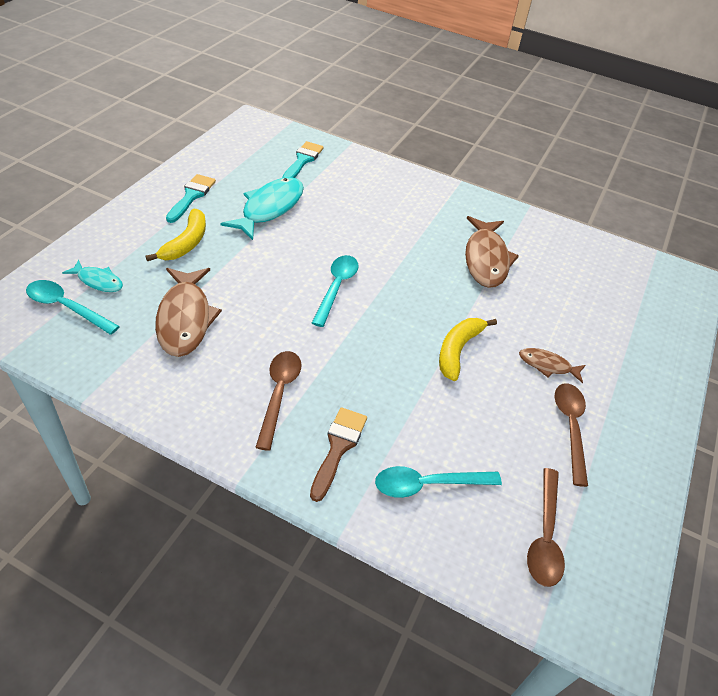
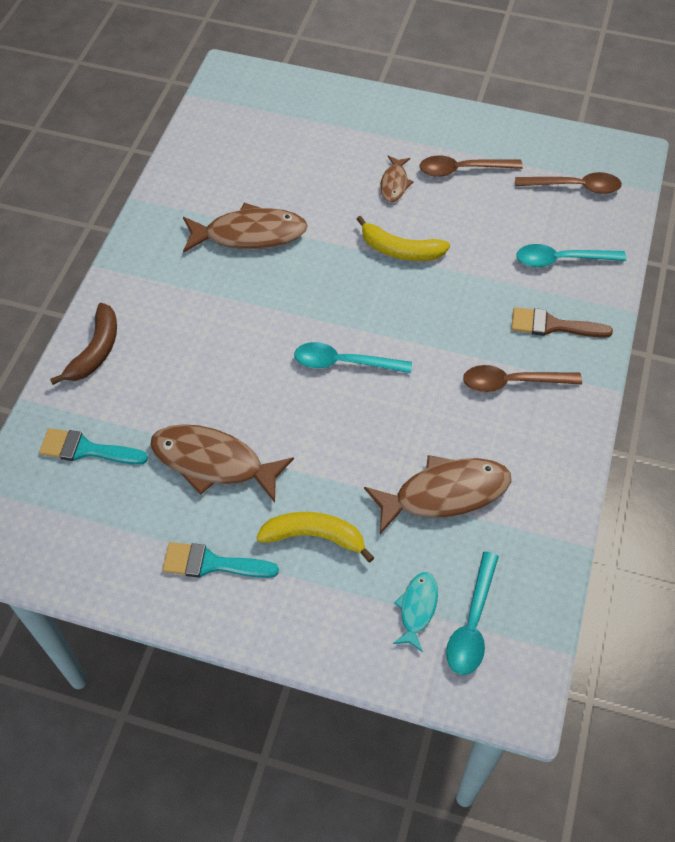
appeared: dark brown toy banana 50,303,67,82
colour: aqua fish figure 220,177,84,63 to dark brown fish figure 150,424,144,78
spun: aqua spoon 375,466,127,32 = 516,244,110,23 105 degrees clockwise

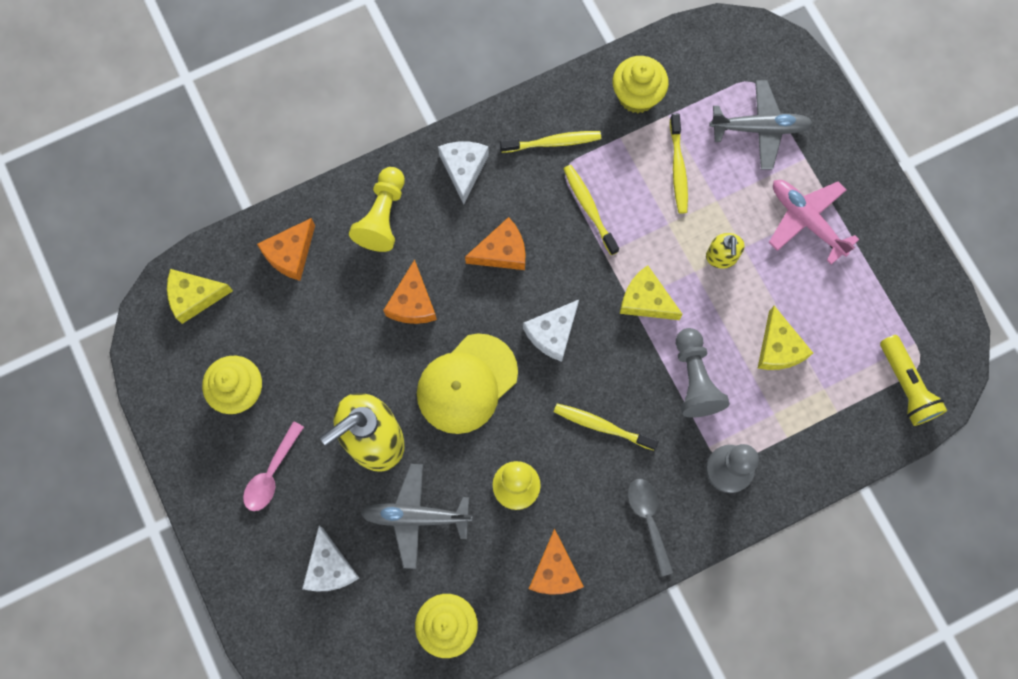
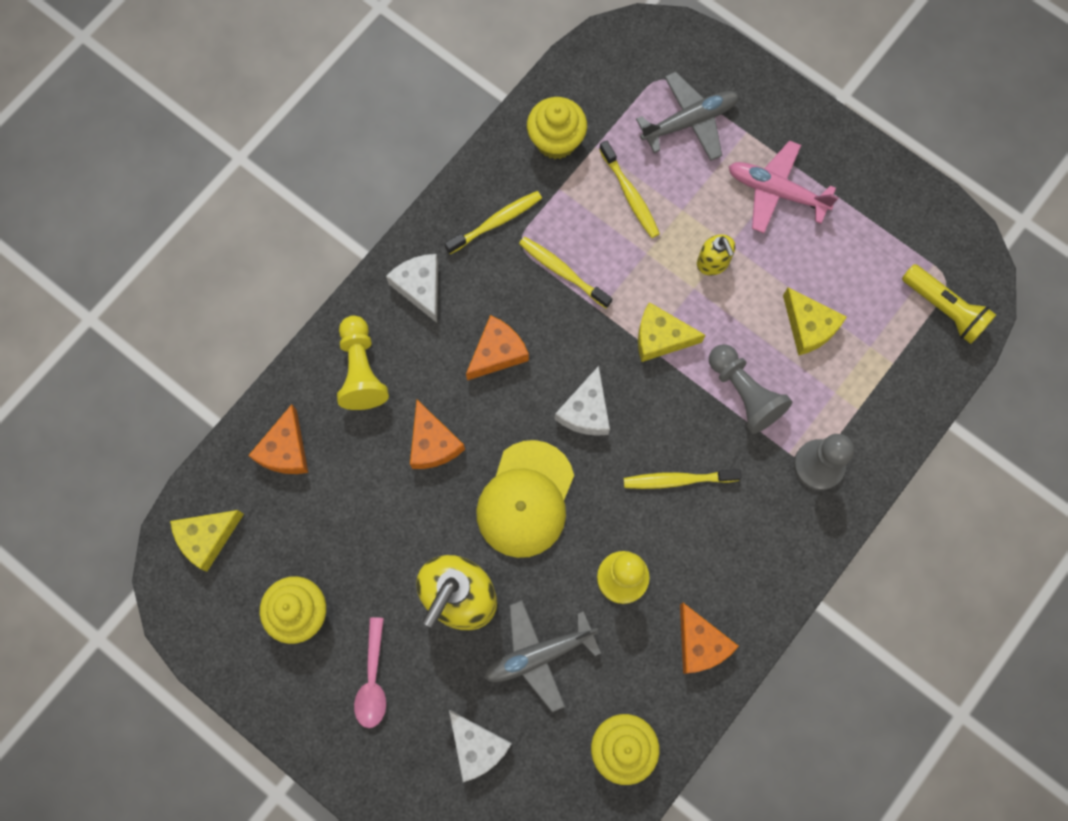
missing: ash-grey spoon 628,479,46,98

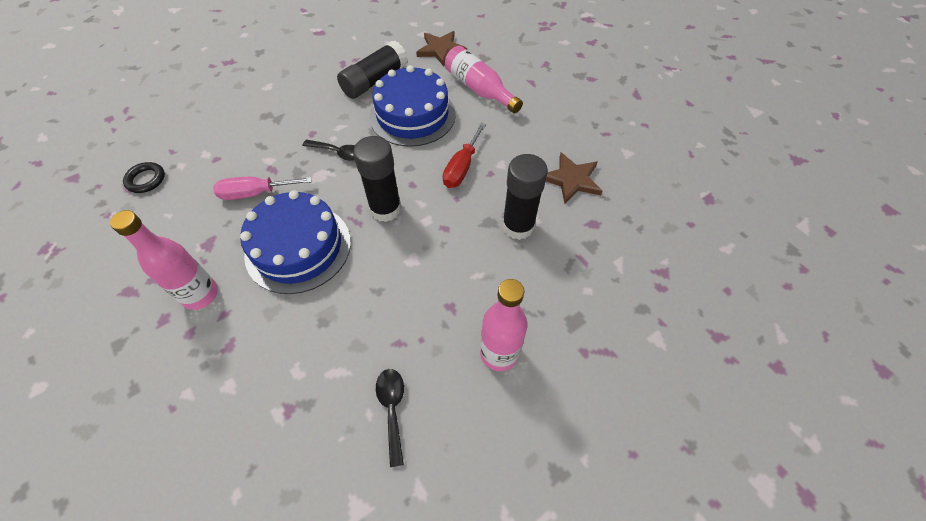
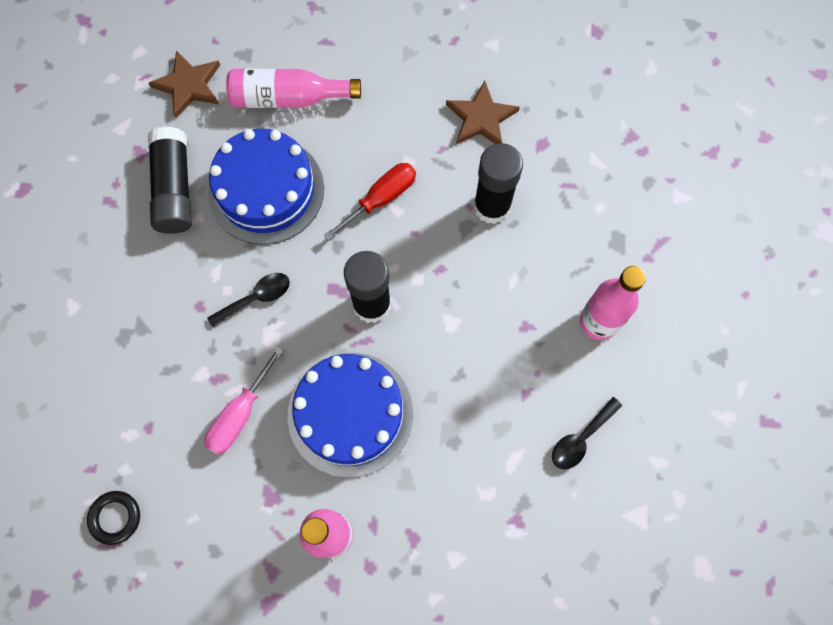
spun: scarlet screwdriver 443,123,43,65 = 324,163,92,78 105 degrees counterclockwise; black spoon 376,369,28,98 = 552,397,70,73 75 degrees counterclockwise

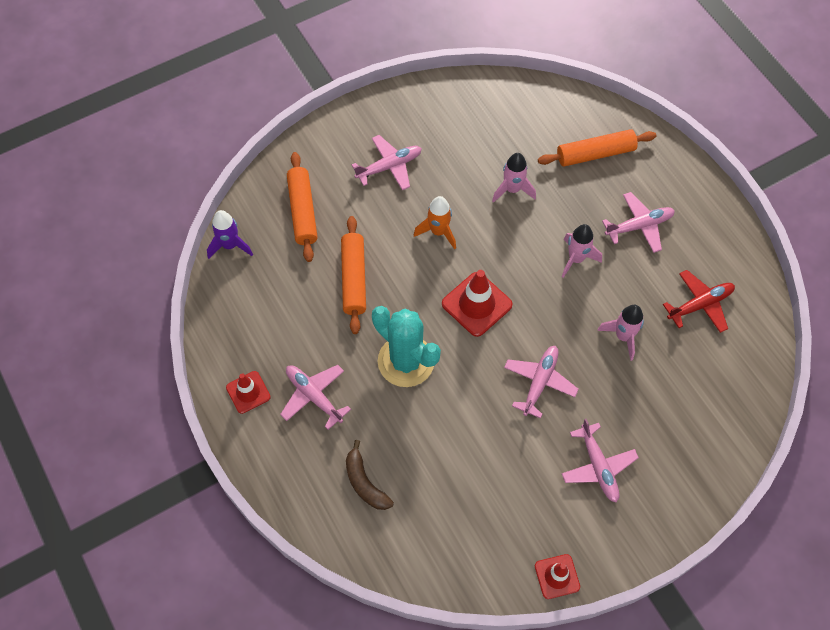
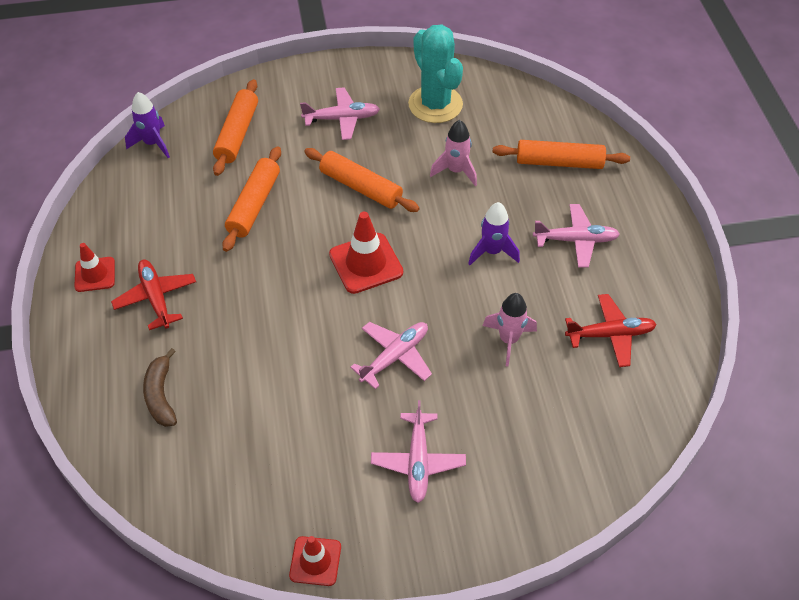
relocated: aqua prickly plant 372,306,69,81 to 408,25,55,98
exchanged: orange spaceship 414,196,42,54 to orange pastry roller 304,148,116,64
colour: rose-pink aeroplane 280,365,71,65 to scarlet aeroplane 111,259,85,71; rose-pink spaceship 562,224,40,54 to violet spaceship 468,202,52,63

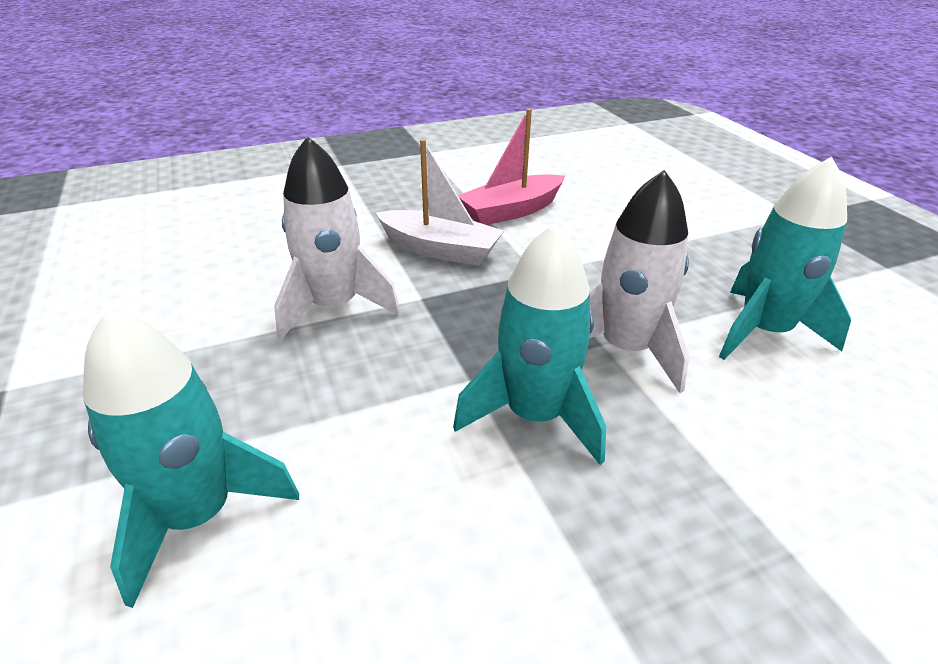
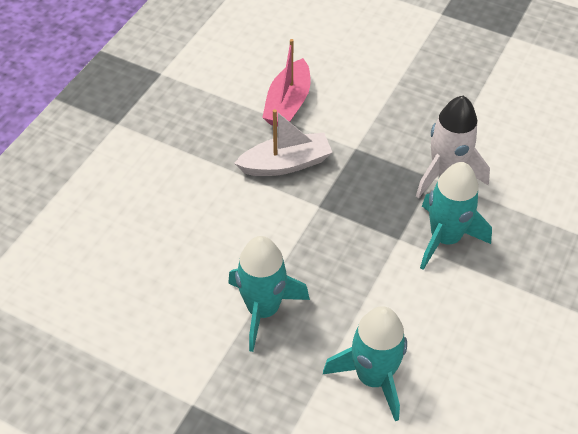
missing: snow-white spaceship 274,136,126,204
relocated: aqua spaceship 719,157,132,203 to 228,236,82,116

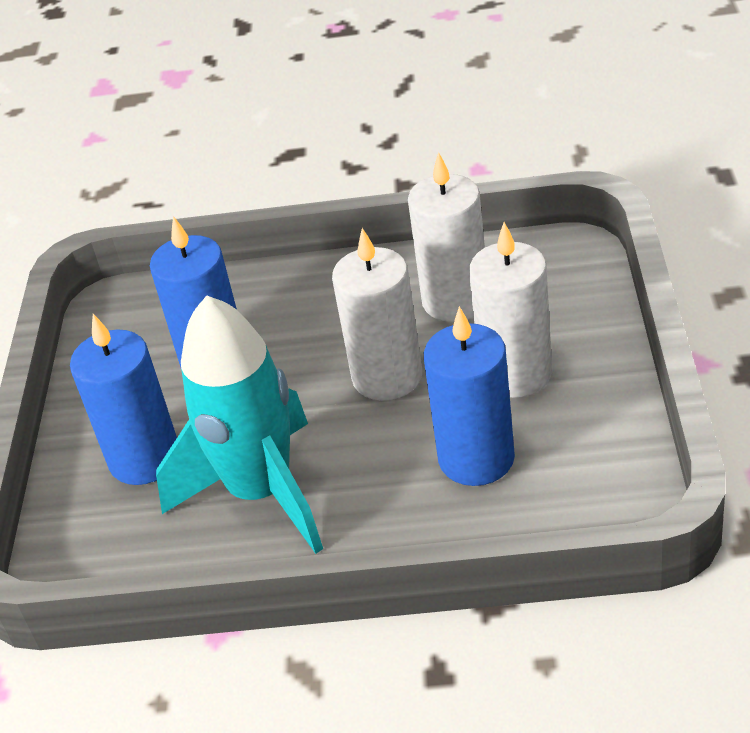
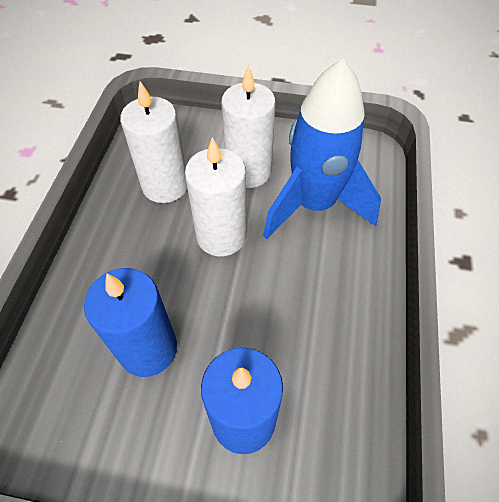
missing: aqua spaceship 156,295,167,259
exchanged: blue wax candle 424,306,91,180 to blue spaceship 263,59,118,180

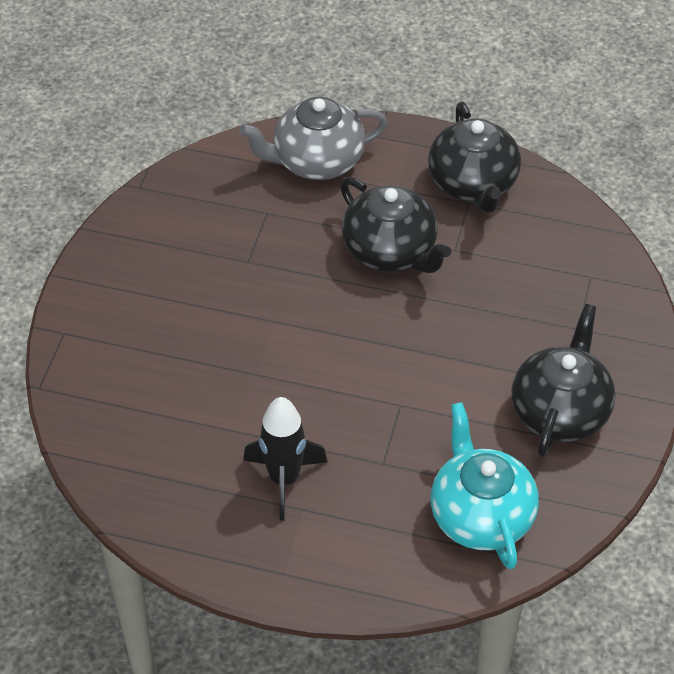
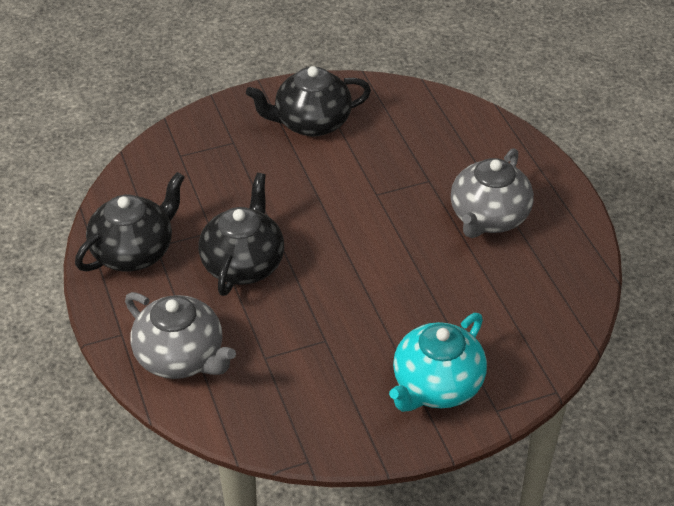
relocated: aqua teapot 431,402,108,167 to 389,313,98,99
exchanged: black spaceship 243,397,84,124 to ash-grey teapot 451,148,83,90

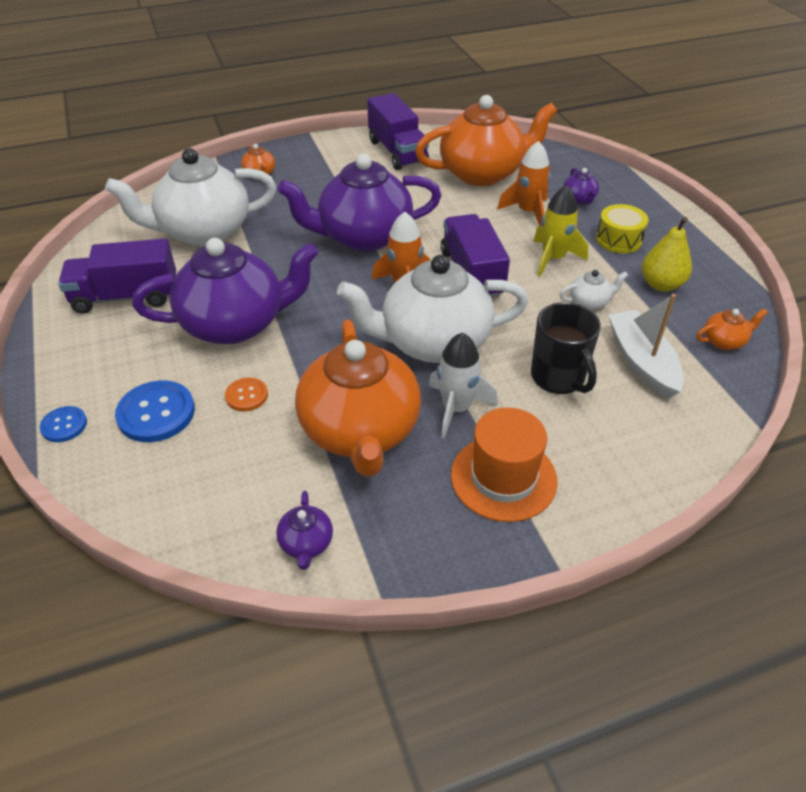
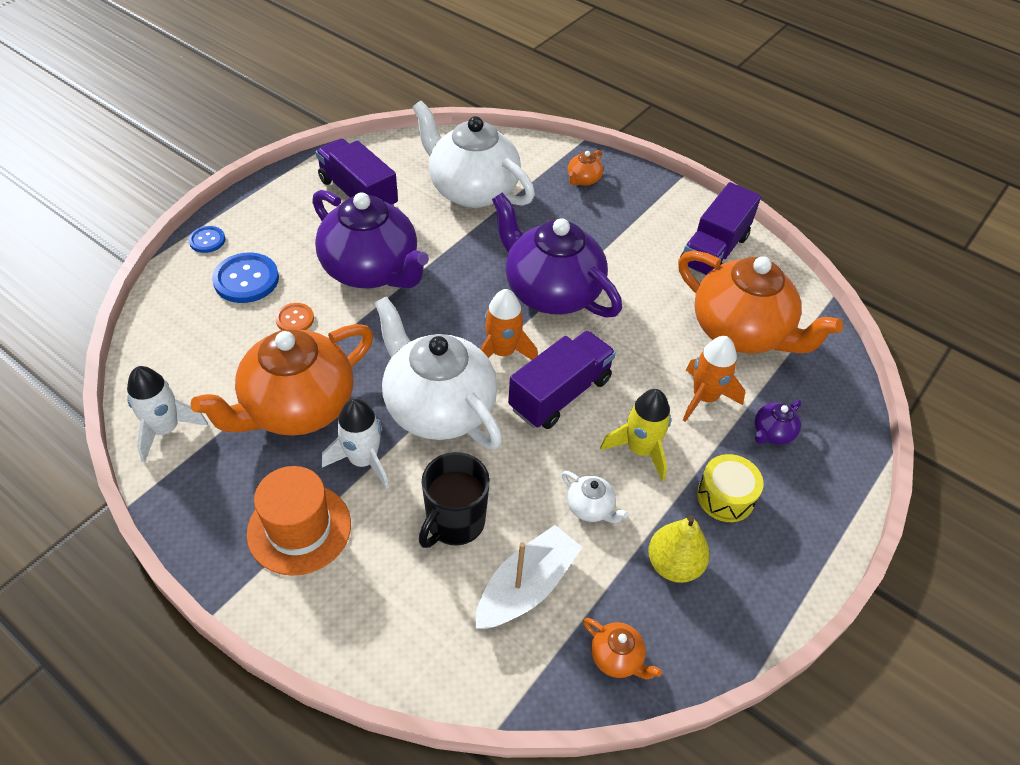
exchanged: violet teapot 276,491,57,79 to snow-white spaceship 127,366,81,96

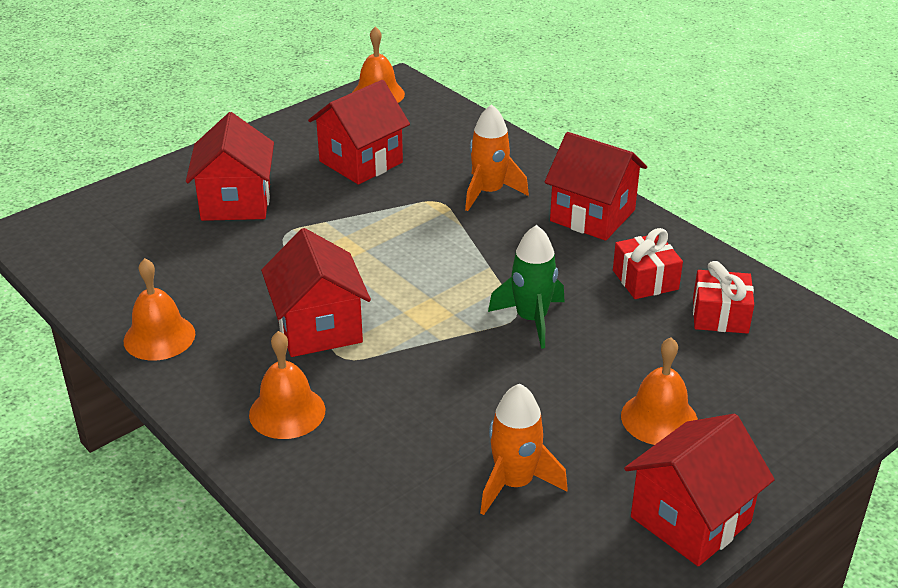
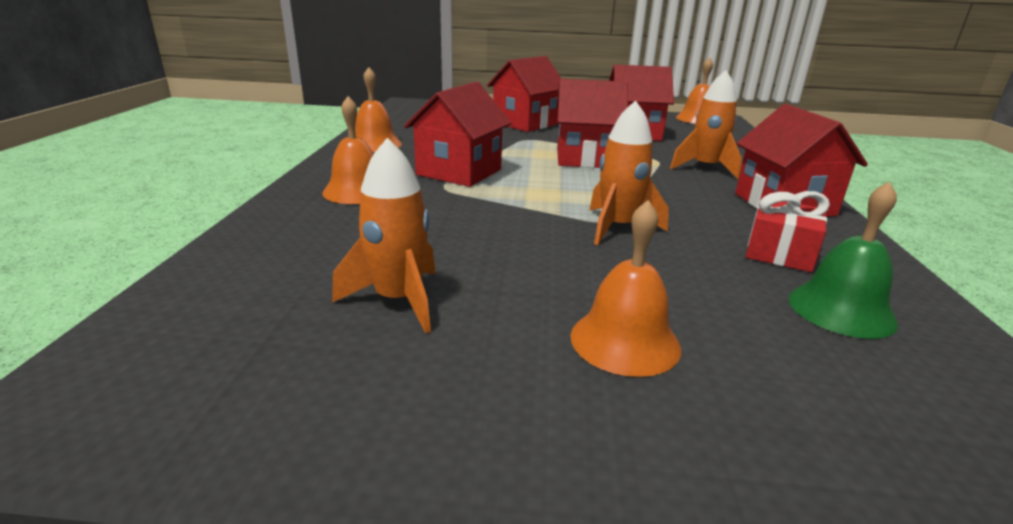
relocated: scarlet cottage 624,414,151,152 to 556,79,72,89
exchanged: scarlet present 693,261,61,73 to emerald school bell 788,181,110,158
colour: emerald spaceship 488,225,77,124 to orange spaceship 590,100,79,145

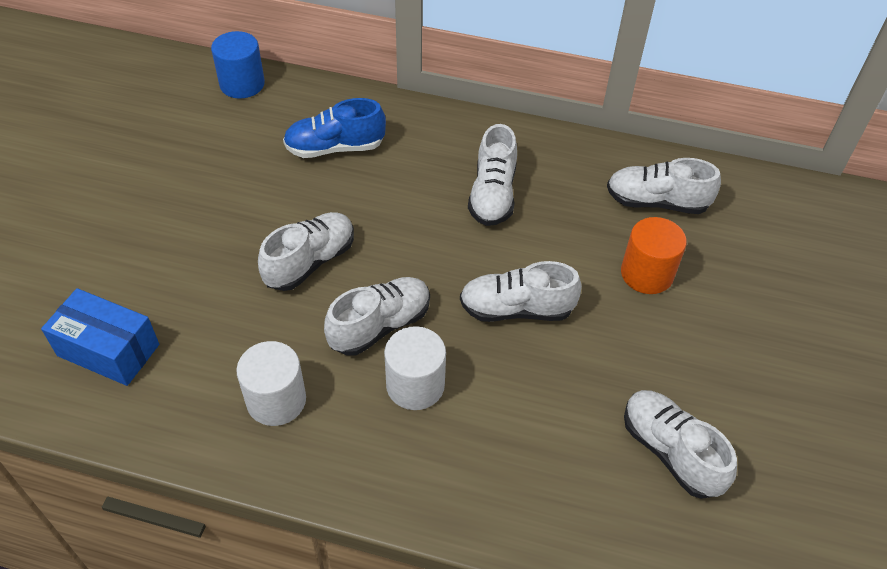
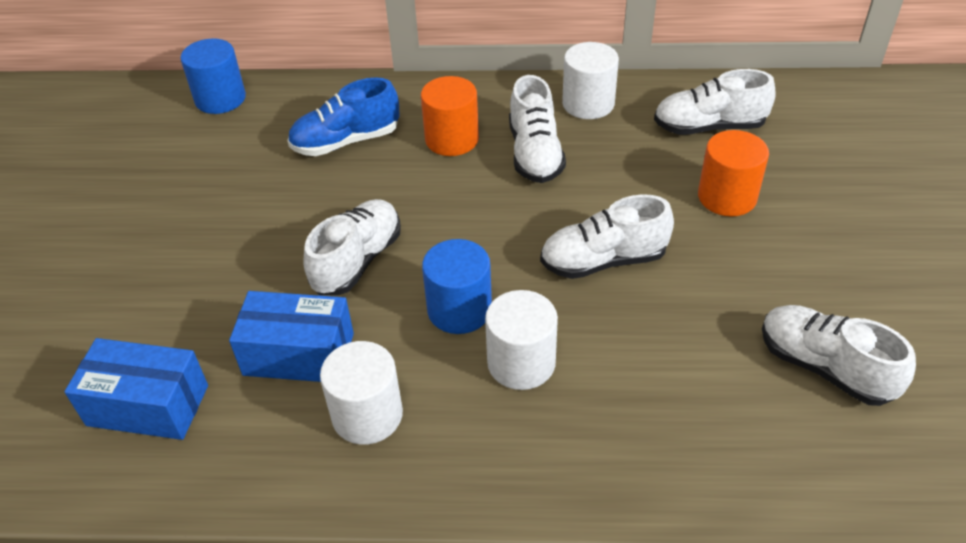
appeared: blue parcel 229,291,125,91; orange cylinder shape 421,76,58,80; snow-white cylinder shape 562,42,57,77
exchanged: snow-white lace-up shoe 324,277,106,79 to blue cylinder shape 422,239,70,95

